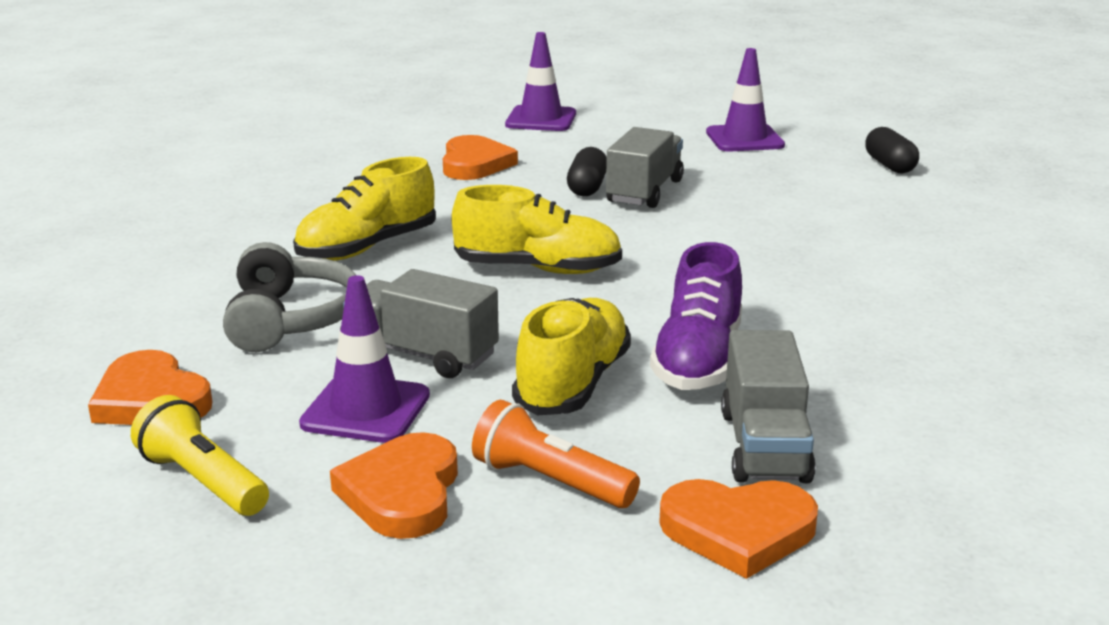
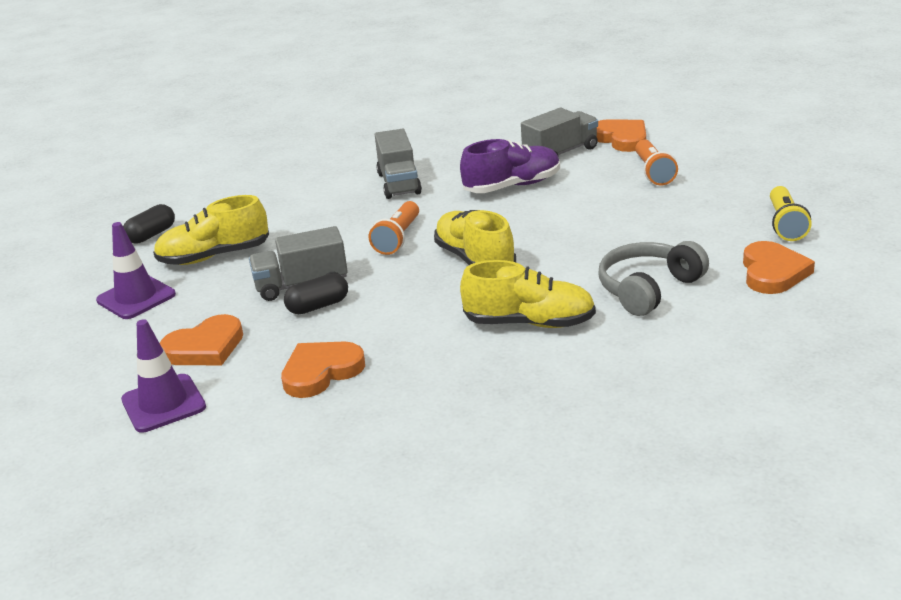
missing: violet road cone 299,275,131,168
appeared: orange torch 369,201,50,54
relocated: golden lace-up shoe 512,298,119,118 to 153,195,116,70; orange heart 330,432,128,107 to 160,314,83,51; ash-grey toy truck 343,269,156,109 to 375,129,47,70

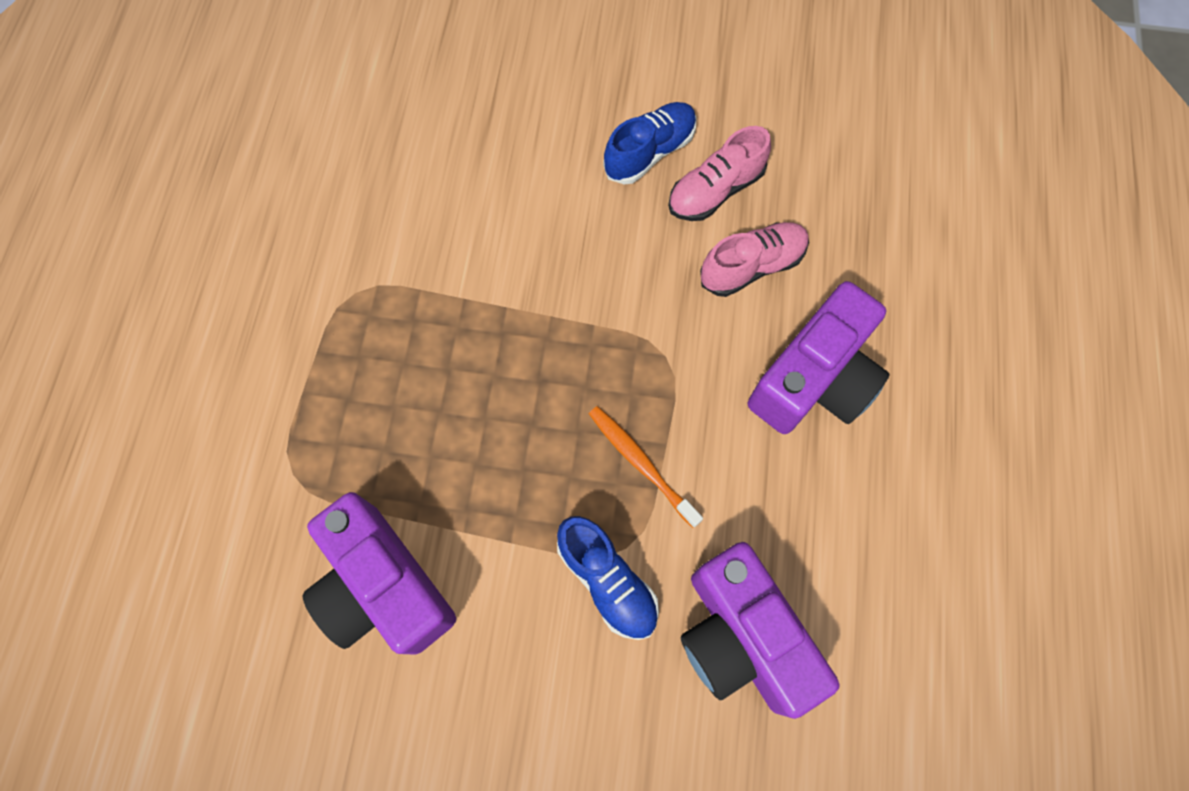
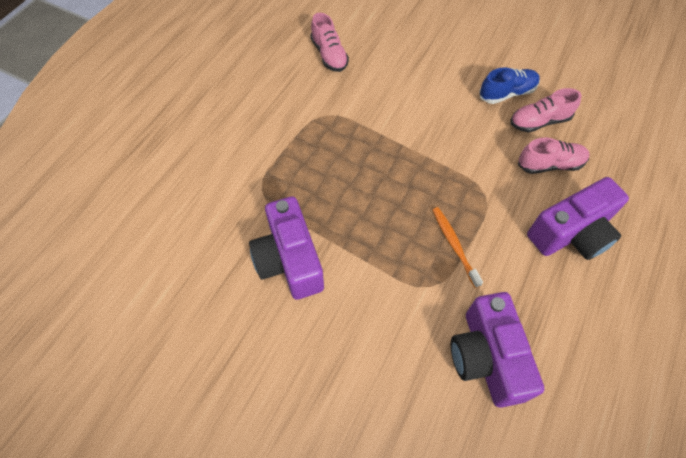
missing: blue lace-up shoe 557,516,102,124
appeared: rose-pink lace-up shoe 310,13,39,59

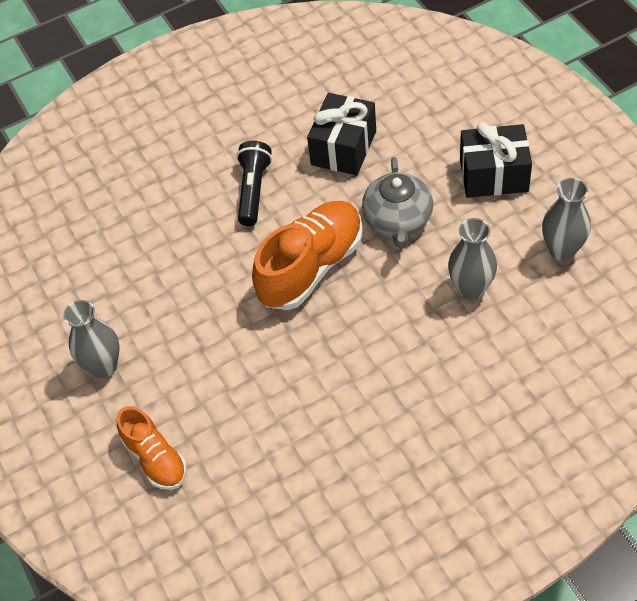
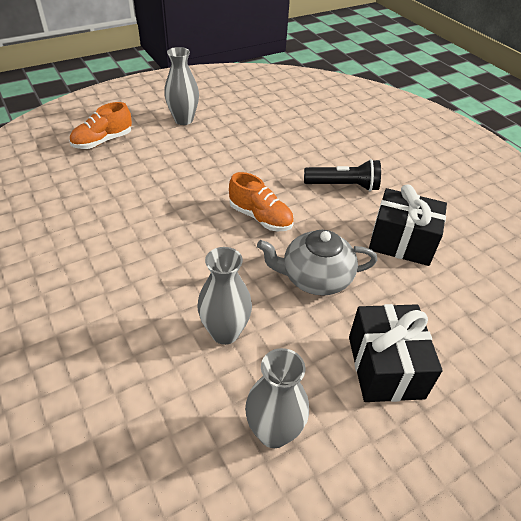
size: orange lace-up shoe 252,201,111,109 = 229,172,65,59 x0.60

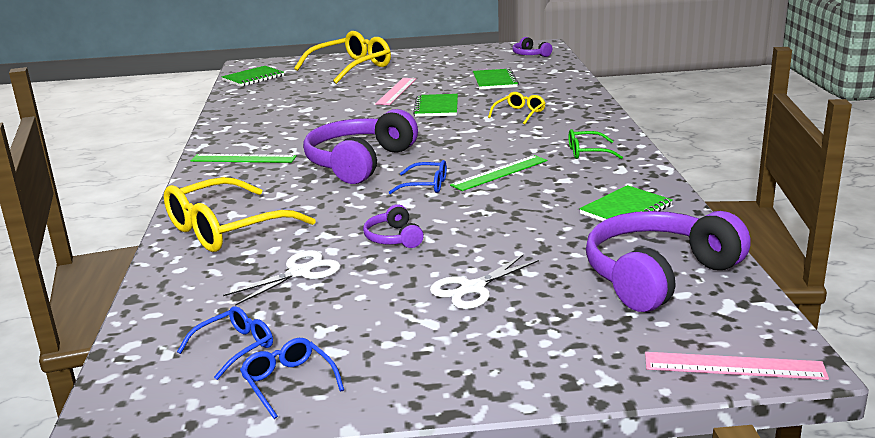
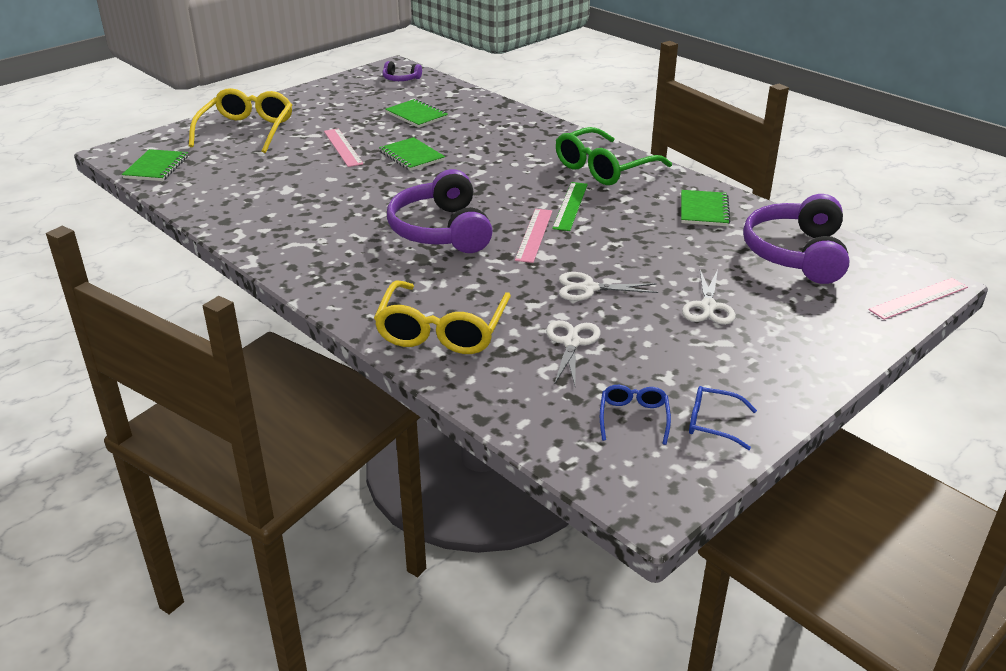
missing: emerald ruler 190,154,107,9; golden eyeglasses 488,92,57,33
exchanged: blue eyeglasses 389,160,58,34 to rose-pink ruler 515,209,38,54; violet headset 363,204,61,44 to snow-white shears 559,272,99,29
size: emerald eyeglasses 569,129,54,30 = 556,127,116,58 x2.02

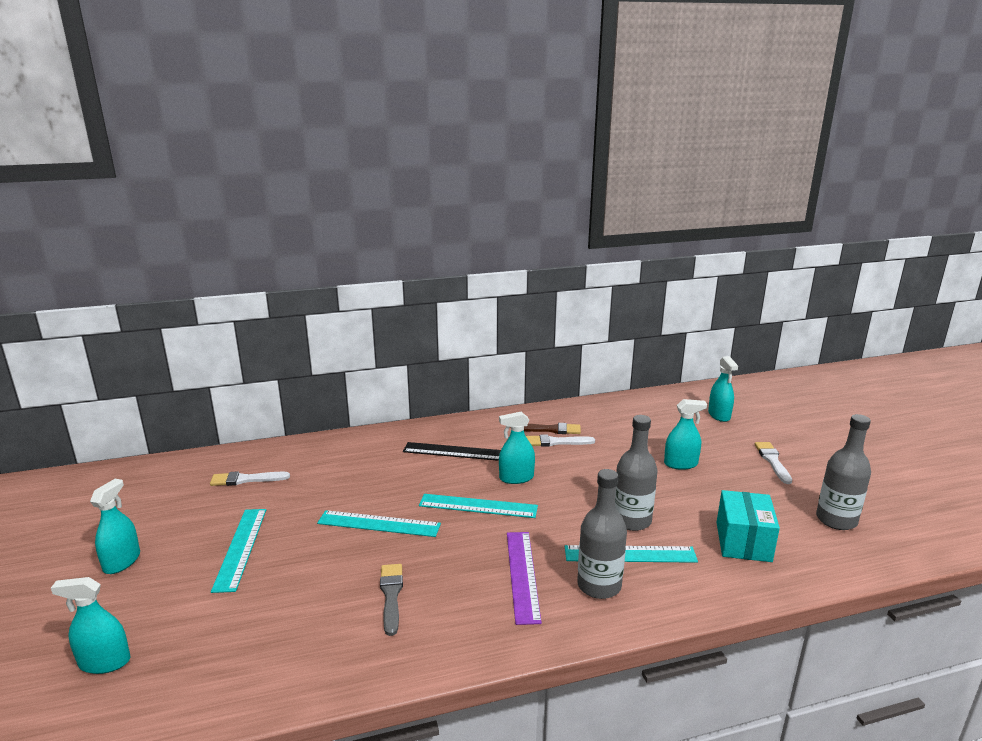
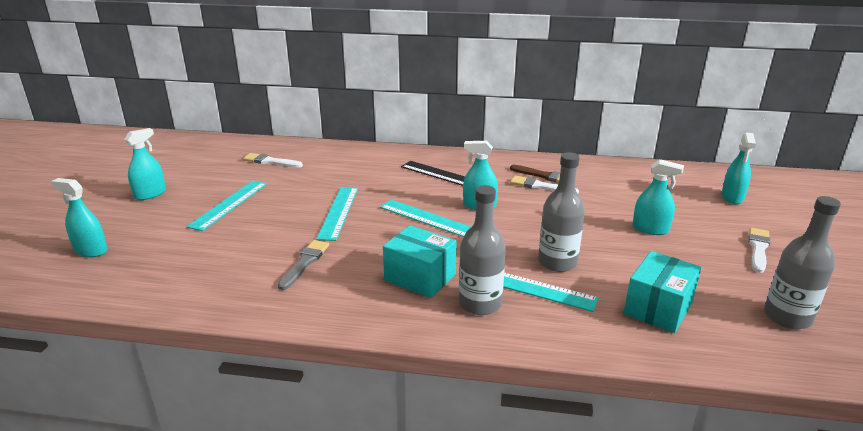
exchanged: violet ruler 507,532,35,93 to aqua parcel 383,225,74,73
spun: aqua ruler 317,510,124,27 = 316,187,42,54 60 degrees clockwise

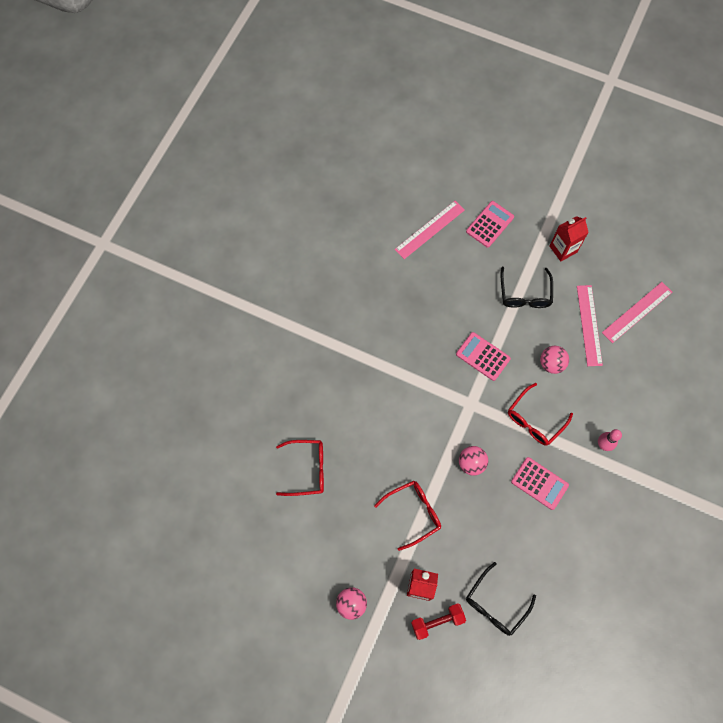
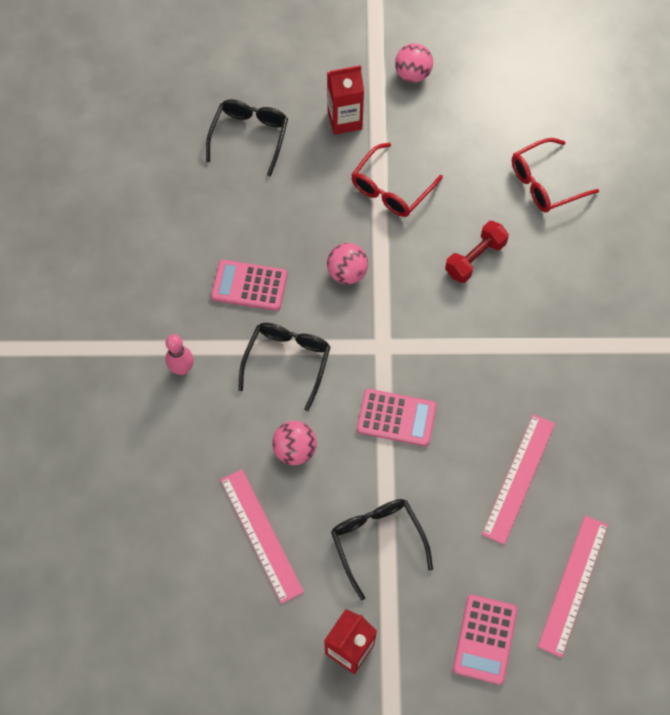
relocated: scarlet hand weight 411,603,55,37 to 445,221,64,62; rose-pink ruler 602,282,70,61 to 482,414,73,131
colour: scarlet eyeglasses 508,383,65,63 to black eyeglasses 238,323,92,88

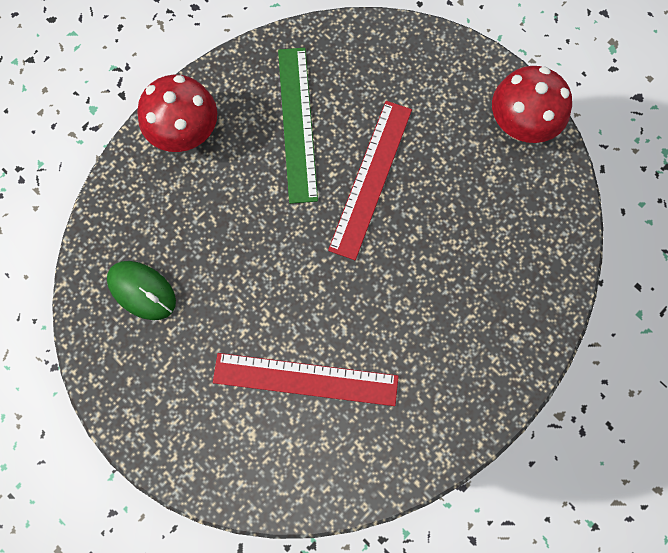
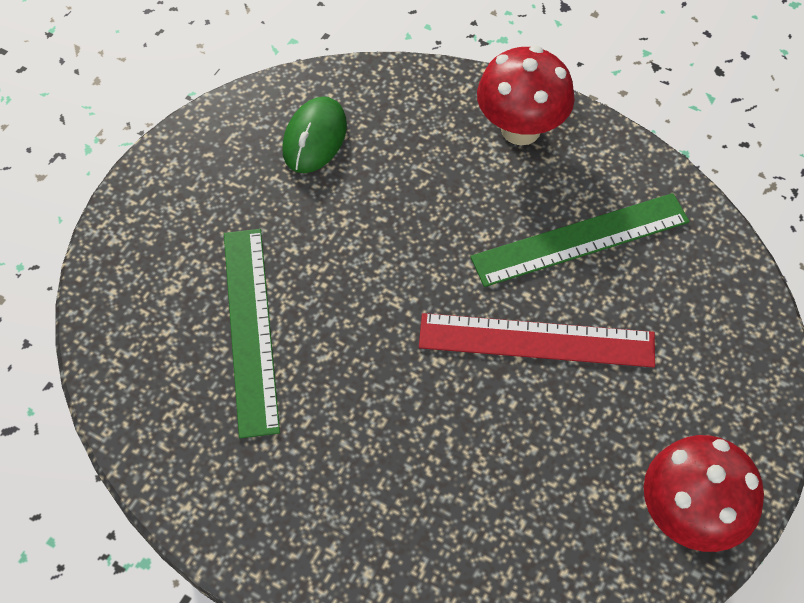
colour: scarlet ruler 213,353,186,53 to emerald ruler 224,229,56,209

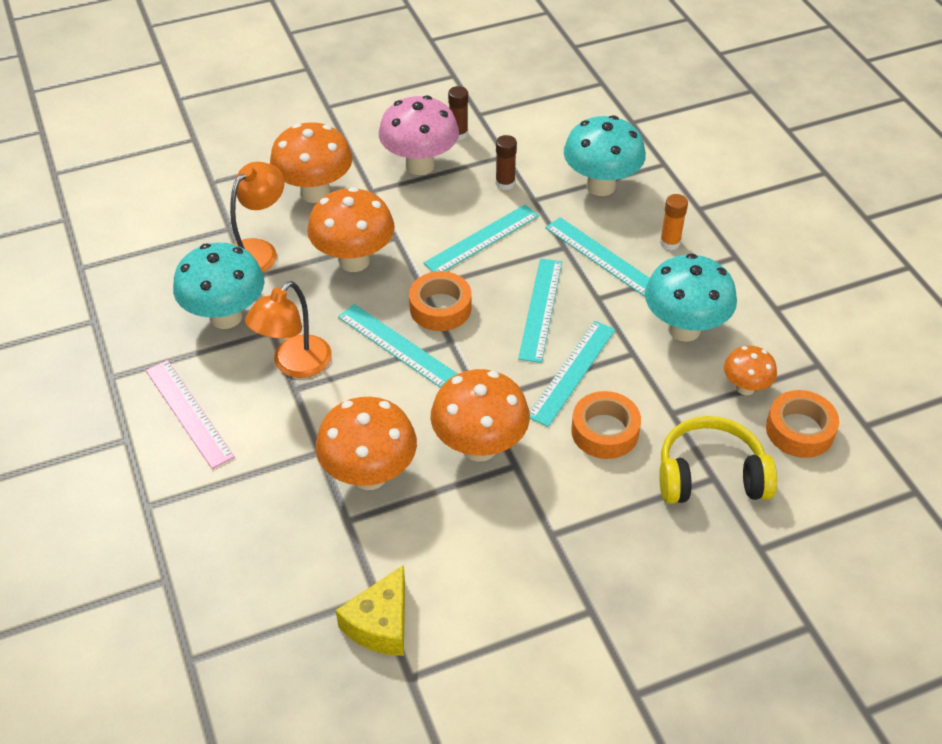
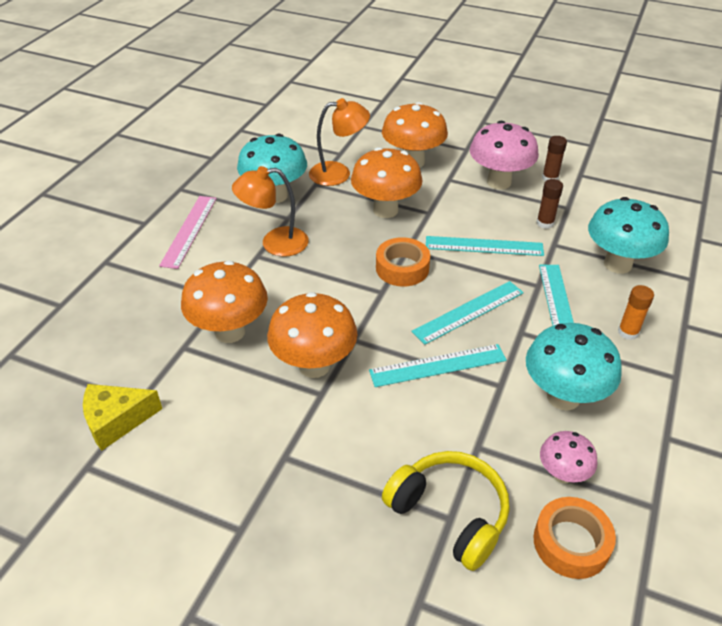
missing: aqua ruler 338,304,120,84; orange roll of tape 571,391,70,68
colour: orange toadstool 724,346,53,49 to rose-pink toadstool 540,431,57,52

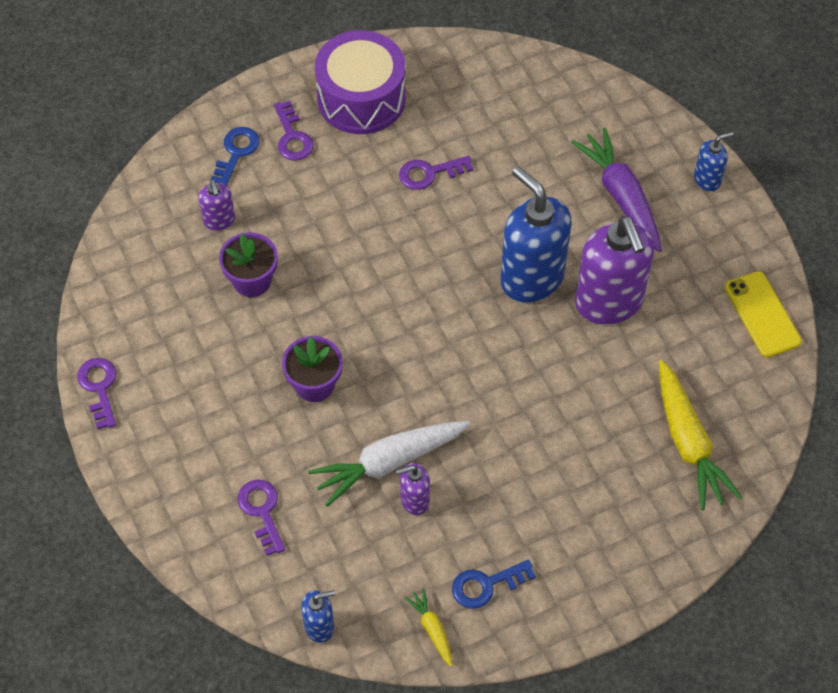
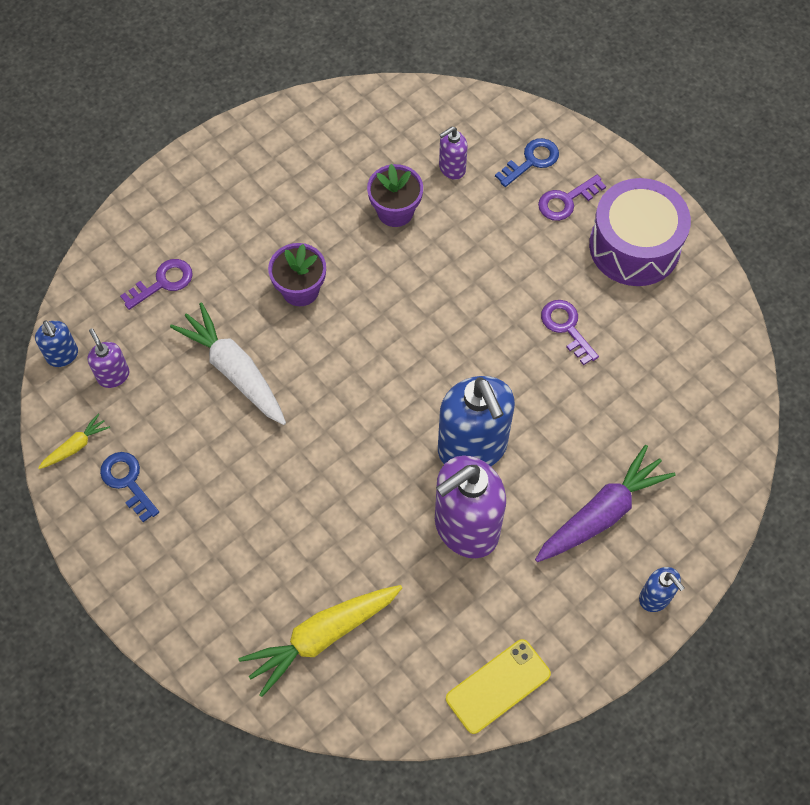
missing: violet key 77,358,39,71
relocated: violet pump bottle 396,463,34,52 to 88,328,41,60
spun: blue pump bottle 500,166,72,137 = 438,376,77,90 120 degrees clockwise; blue key 211,127,48,58 = 495,138,64,49 45 degrees counterclockwise

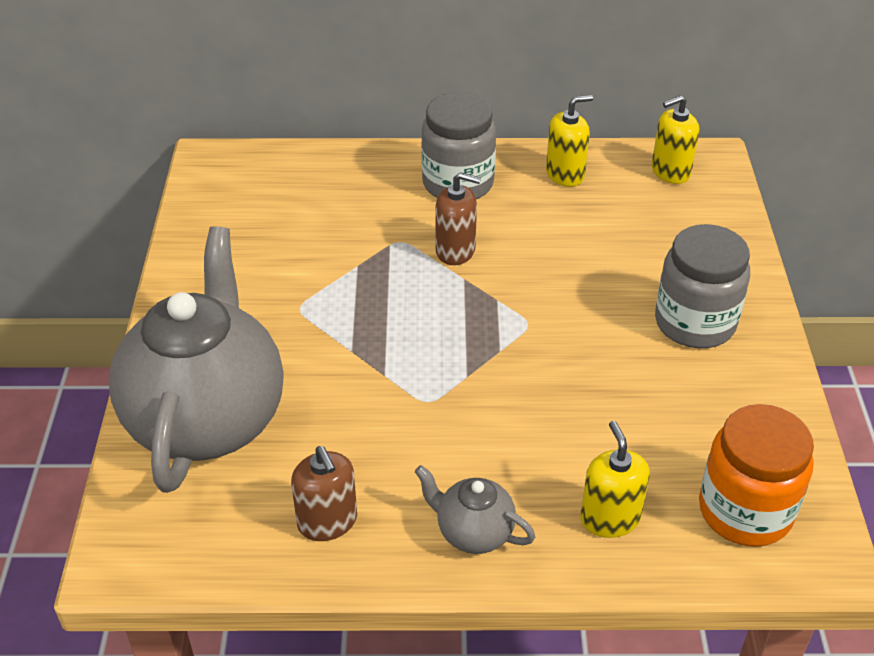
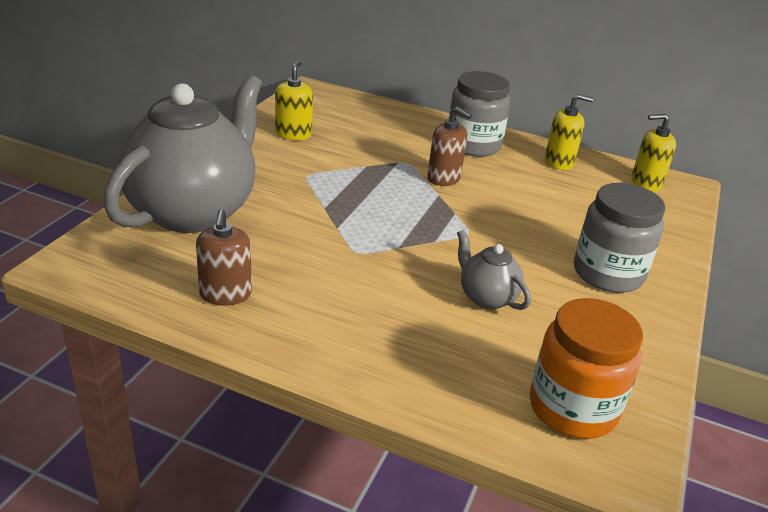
relocated: golden pump bottle 580,421,70,117 to 275,61,38,79; ash-grey teapot 415,465,120,89 to 457,230,74,80

